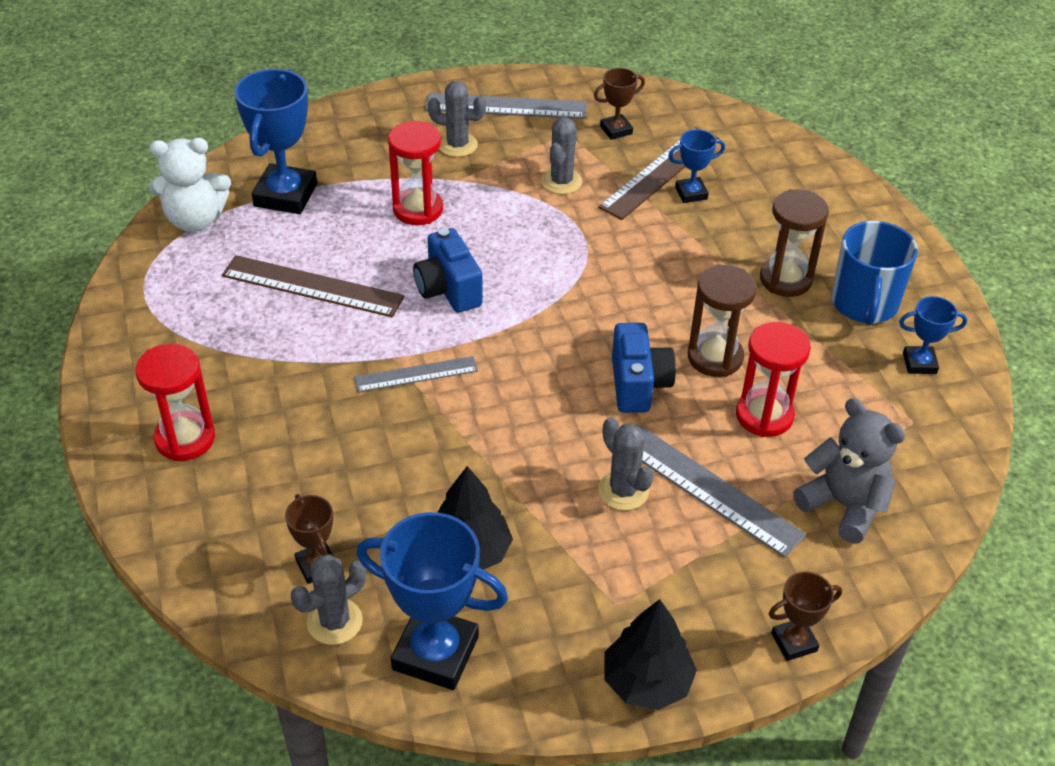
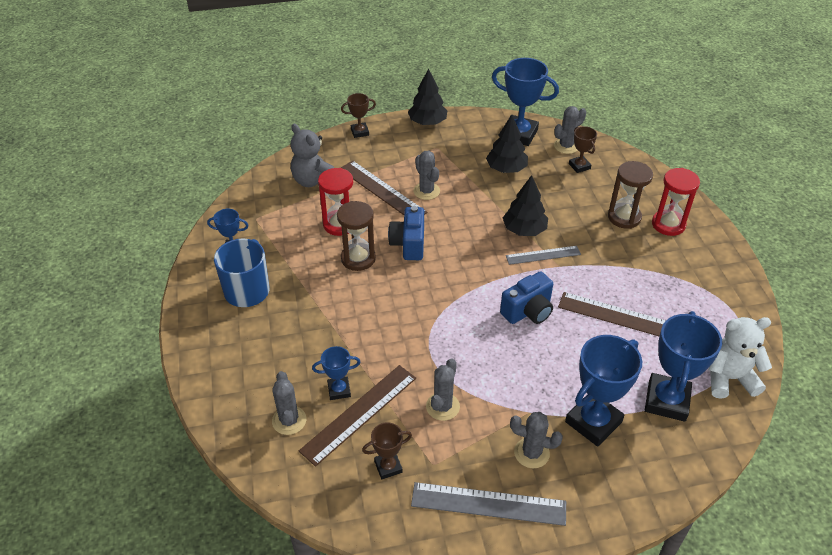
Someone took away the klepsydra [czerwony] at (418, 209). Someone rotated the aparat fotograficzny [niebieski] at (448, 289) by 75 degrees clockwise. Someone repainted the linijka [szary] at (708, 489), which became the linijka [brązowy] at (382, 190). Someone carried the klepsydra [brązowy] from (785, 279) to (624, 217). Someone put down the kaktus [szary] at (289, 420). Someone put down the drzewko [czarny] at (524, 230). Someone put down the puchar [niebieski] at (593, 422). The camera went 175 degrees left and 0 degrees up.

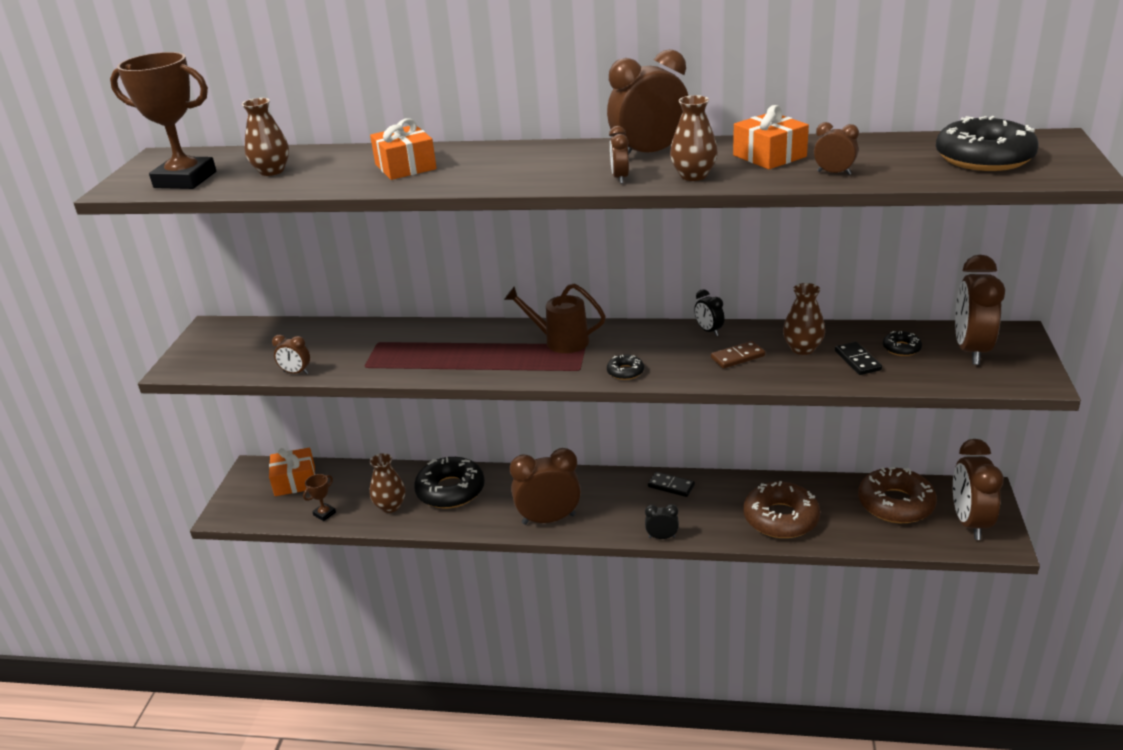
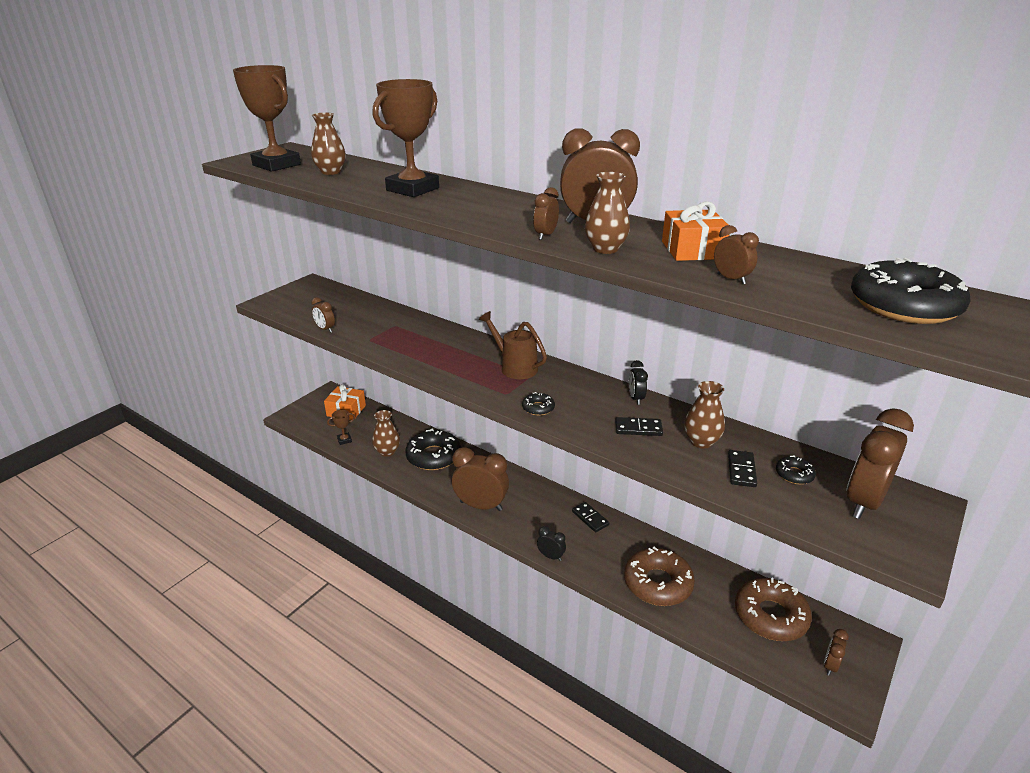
Someone swapped the prezent [pomarańczowy] at (405, 167) for the puchar [brązowy] at (412, 189). Someone repainted the kostka domina [brązowy] at (737, 357), which became the kostka domina [czarny] at (638, 428). Someone scaled the budzik [brązowy] at (969, 522) by 0.48. The camera went 25 degrees right and 0 degrees up.

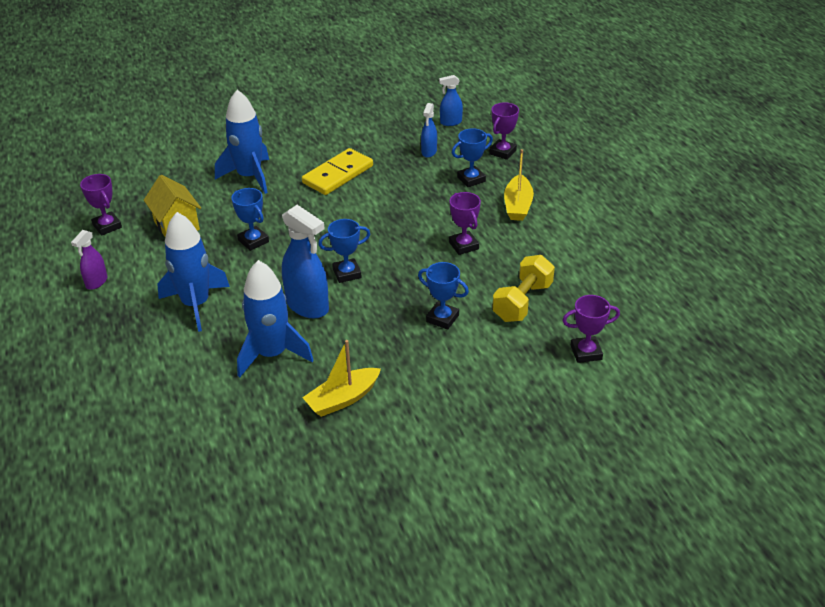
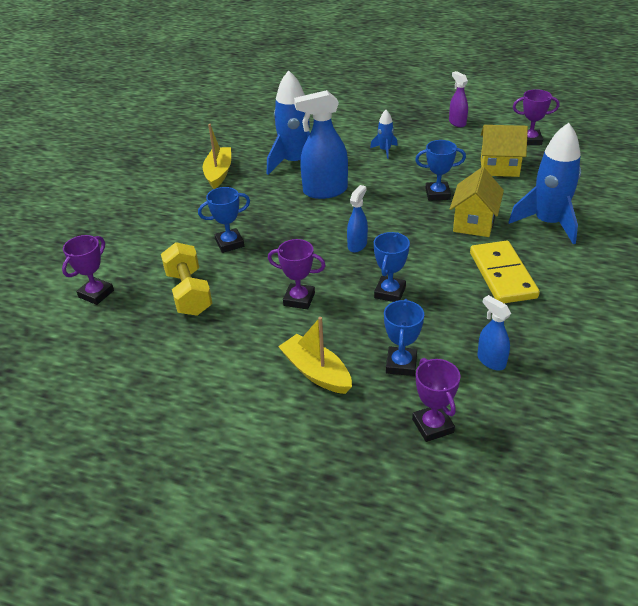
Someone scaled the rakieta [niebieski] at (196, 304) by 0.47. Someone carried the puchar [niebieski] from (347, 273) to (390, 292). Someone carried the spryskiwacz [niebieski] from (450, 122) to (357, 245). Someone put down the domek [żółty] at (474, 223). The camera went 130 degrees right and 0 degrees up.

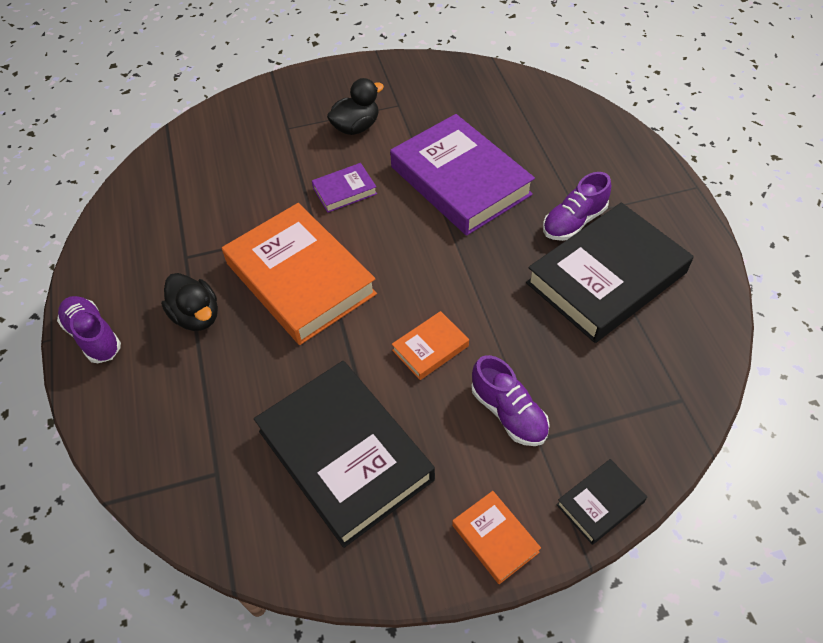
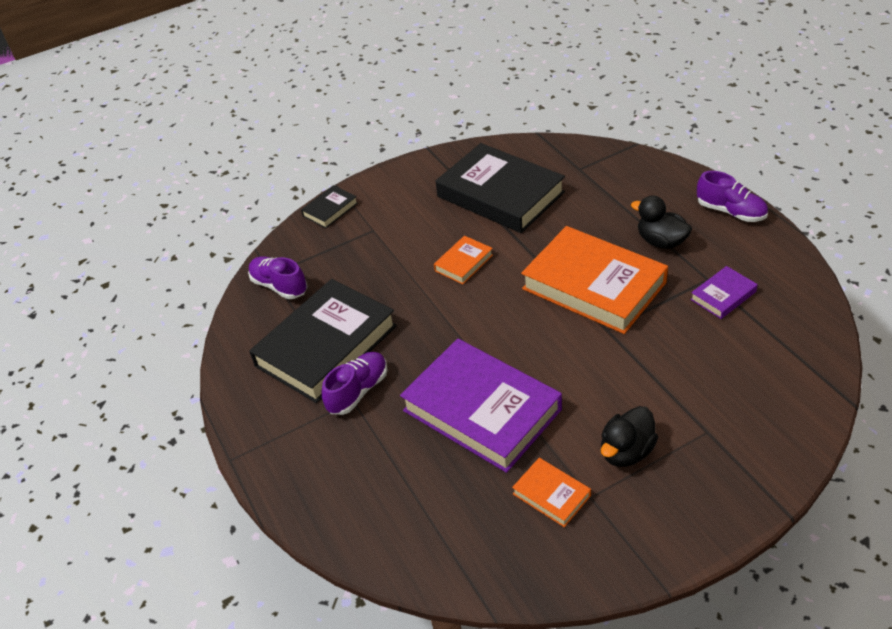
Someone carried the książka [fioletowy] from (344, 191) to (723, 295). Someone carried the książka [pomarańczowy] from (495, 538) to (551, 495). Someone carried the but [fioletowy] from (508, 413) to (279, 286). The camera went 170 degrees right and 10 degrees down.

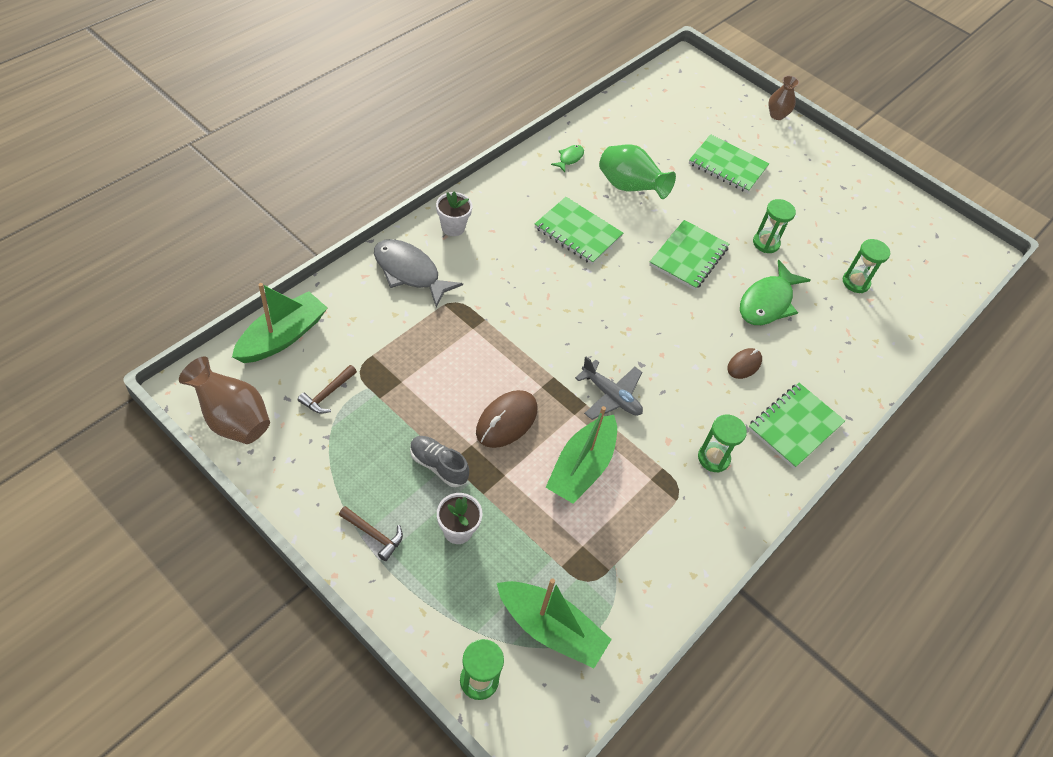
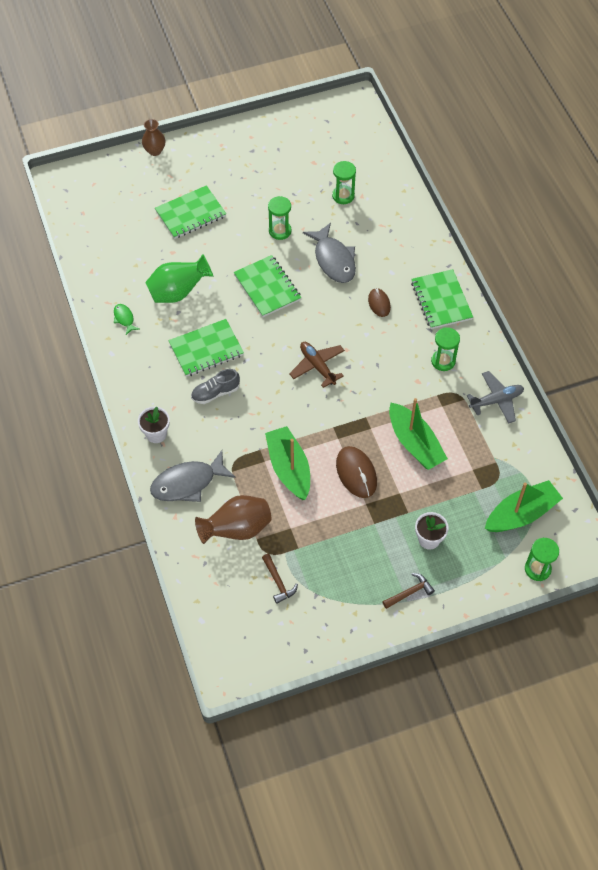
Someone carried the wazon [brązowy] from (232, 419) to (237, 529). Someone carried the łódka [zielony] from (282, 337) to (289, 468). Someone carried the but [szary] from (438, 465) to (215, 393). Someone carried the samolot [szary] from (611, 396) to (496, 400). Someone repainted the ryba [zielony] at (767, 302), which became the ryba [szary] at (333, 260). Someone put down the samolot [brązowy] at (317, 366). The camera went 55 degrees left and 5 degrees up.

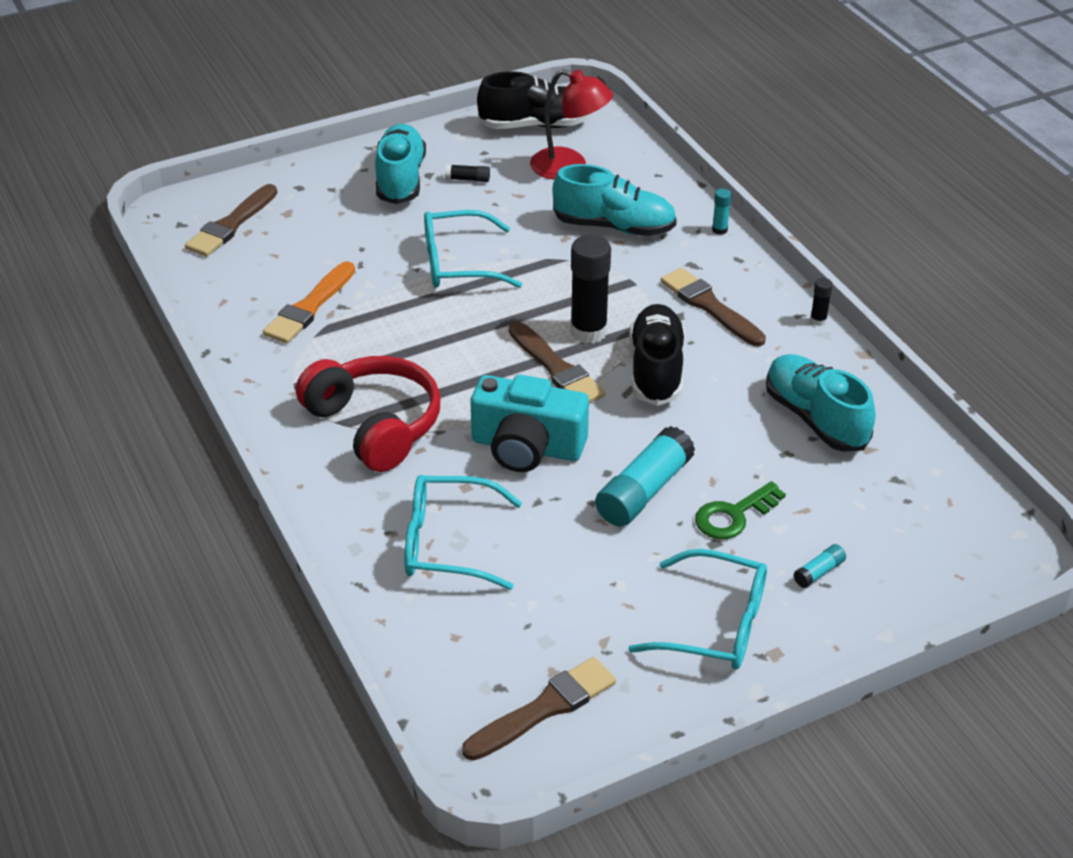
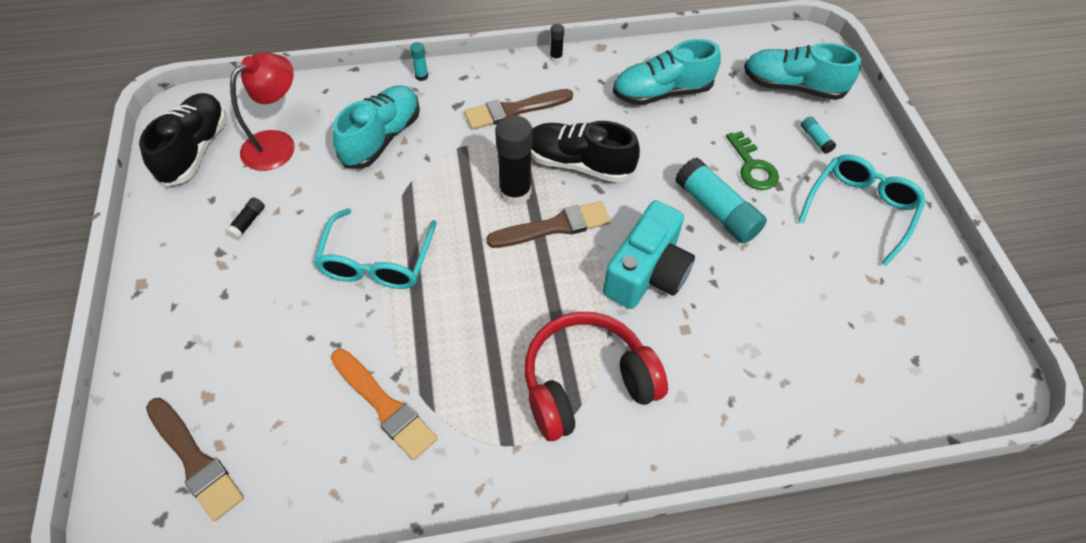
Someone carried the but [turkusowy] from (400, 179) to (792, 87). Someone took away the okulary [turkusowy] at (447, 543). Someone took away the pędzel [brązowy] at (544, 708). The camera went 75 degrees left and 15 degrees up.

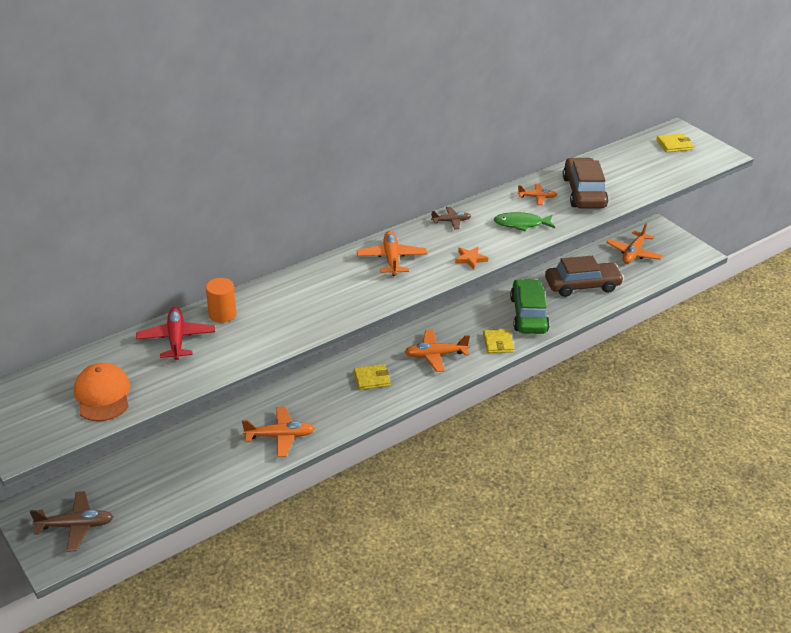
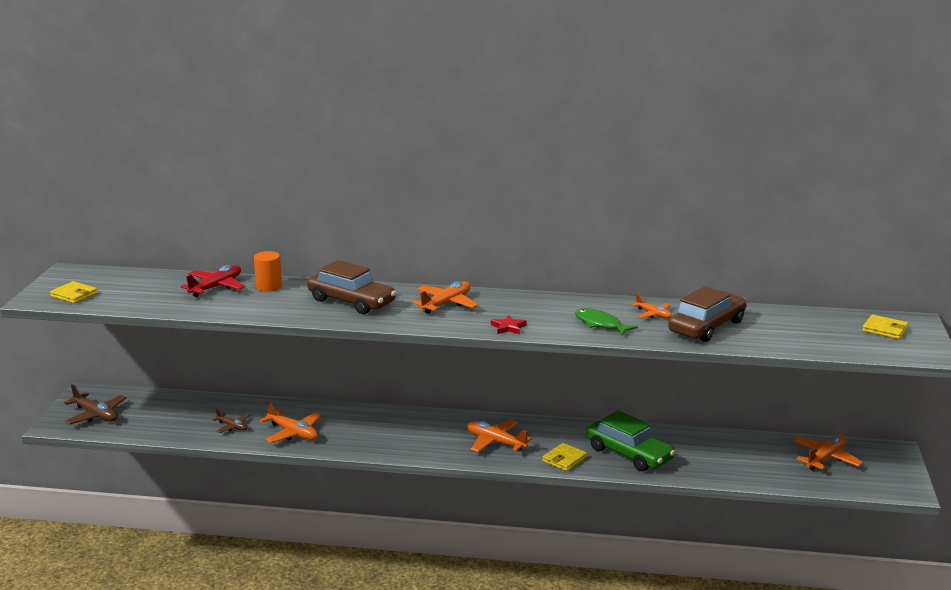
Someone took away the czapka [pomarańczowy] at (103, 395). Someone carried the portfel [żółty] from (372, 379) to (74, 295). Someone carried the samolot [brązowy] from (451, 221) to (232, 427). Someone repainted the gwiazda [pomarańczowy] at (470, 259), which became the gwiazda [czerwony] at (508, 327). Someone rotated the samochód [zielony] at (528, 314) by 90 degrees clockwise. Someone carried the samochód [brązowy] from (582, 285) to (351, 301). Someone rotated the samolot [pomarańczowy] at (633, 253) by 150 degrees clockwise. The camera went 45 degrees right and 15 degrees down.

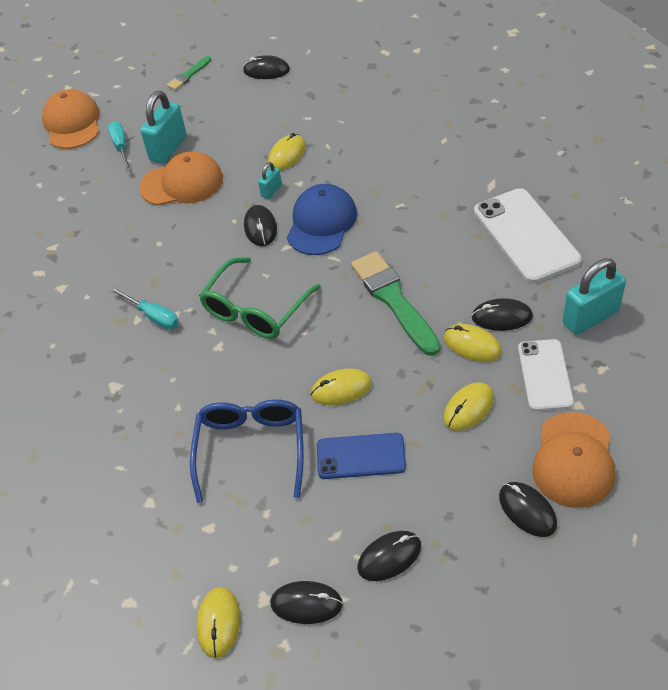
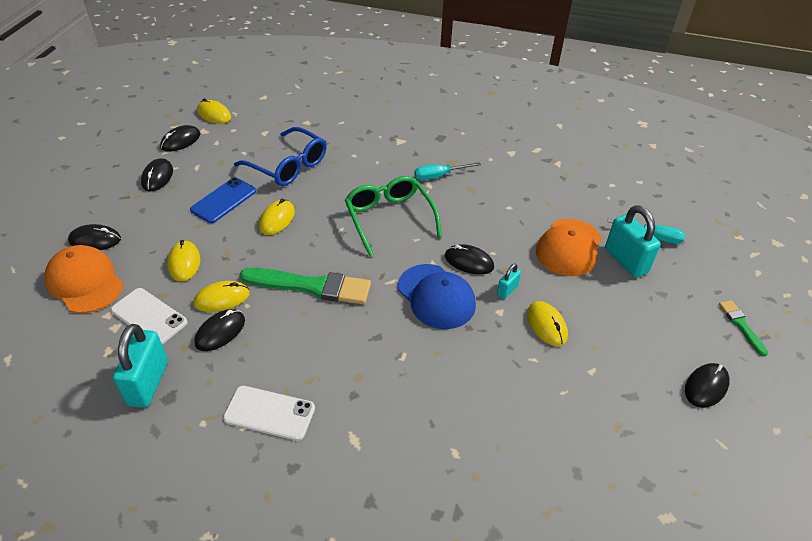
Someone took away the czapka [pomarańczowy] at (72, 123). Someone rotated the kłódka [turkusowy] at (271, 190) by 60 degrees clockwise. Someone scaled the telefon [biały] at (525, 235) by 0.64. The camera went 120 degrees right and 5 degrees down.

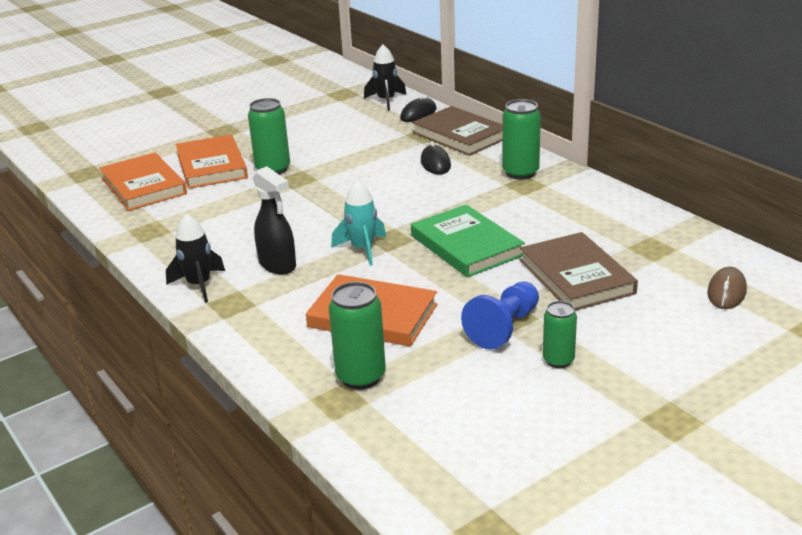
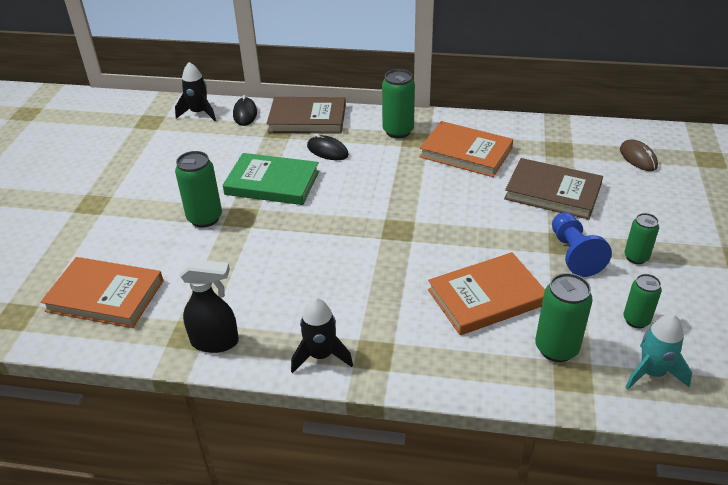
Someone carried the książka [pomarańczowy] from (212, 166) to (466, 152). Someone carried the spryskiwacz [czarny] from (278, 265) to (215, 342). Someone carried the rakieta [turkusowy] from (362, 249) to (652, 373). Someone carried the książka [zielony] from (466, 245) to (272, 183). Someone put down the puszka [zielony] at (636, 320). The camera went 45 degrees left and 10 degrees up.

